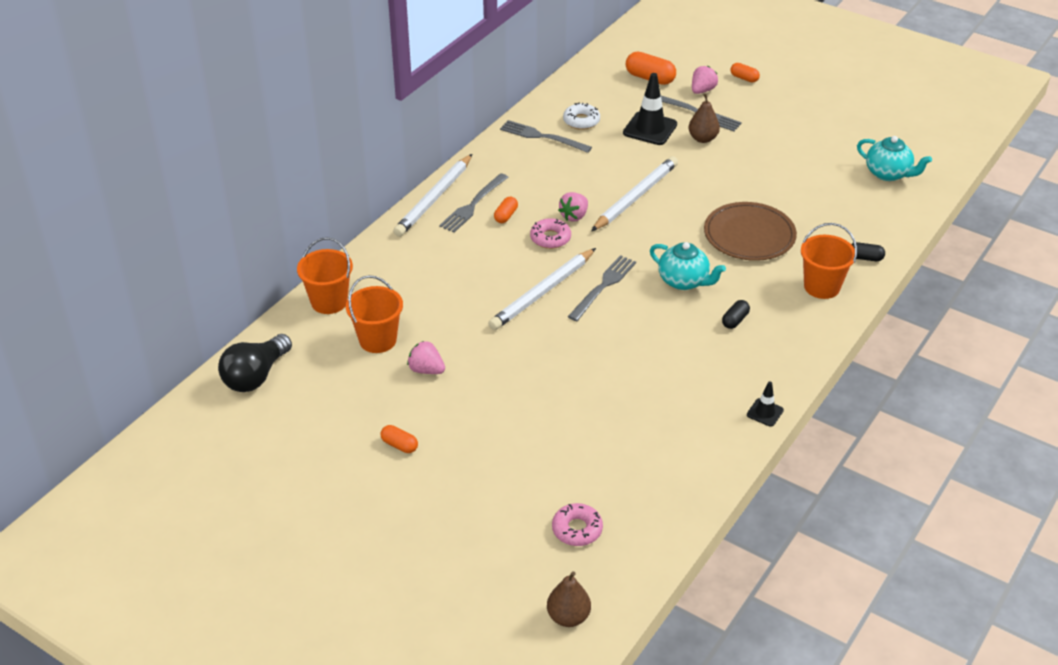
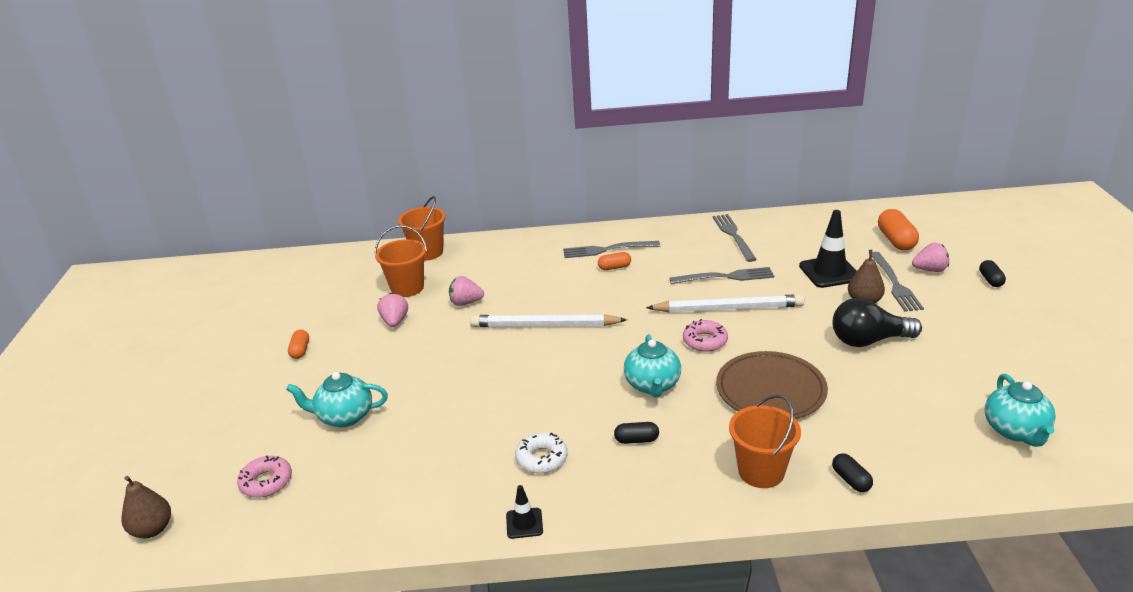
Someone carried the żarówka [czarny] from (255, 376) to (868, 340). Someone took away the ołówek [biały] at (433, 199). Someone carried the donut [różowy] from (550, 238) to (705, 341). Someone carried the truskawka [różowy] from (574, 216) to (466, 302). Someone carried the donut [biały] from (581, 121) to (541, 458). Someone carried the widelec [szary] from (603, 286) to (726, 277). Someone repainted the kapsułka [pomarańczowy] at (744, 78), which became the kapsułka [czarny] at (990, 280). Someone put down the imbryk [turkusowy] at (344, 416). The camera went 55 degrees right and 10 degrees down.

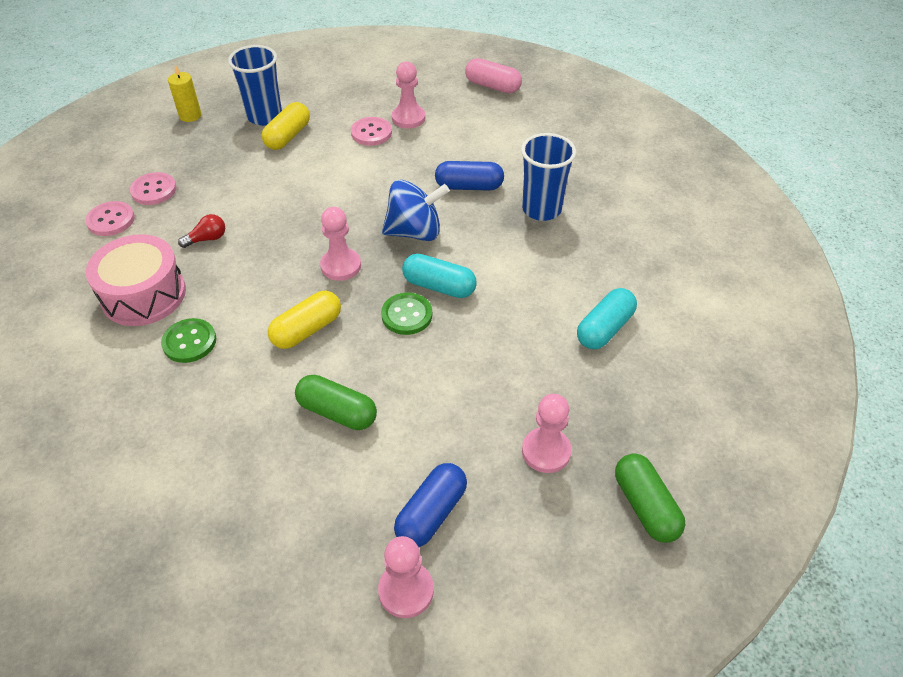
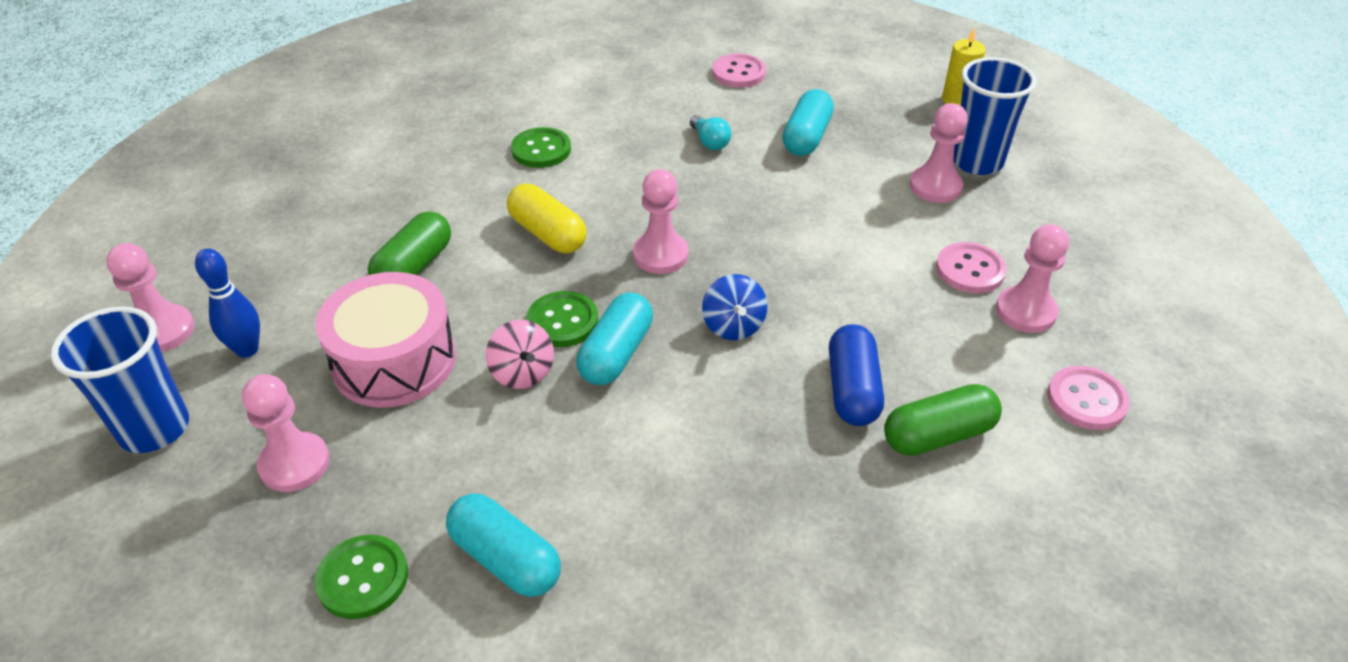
Someone carried the bęben [różowy] from (144, 295) to (394, 361). Someone carried the guzik [różowy] from (154, 190) to (1086, 400). Someone repainted the żarówka [czerwony] at (207, 239), which became the żarówka [turkusowy] at (709, 142). Someone swapped the kapsułka [żółty] at (288, 136) for the pionek [różowy] at (935, 186). Someone scaled the bączek [niebieski] at (415, 232) by 0.62. Someone swapped the kapsułka [niebieski] at (431, 513) for the kręgiel [niebieski] at (247, 350). Someone took away the kapsułka [różowy] at (492, 86). Someone carried the szklanka [niebieski] from (541, 209) to (154, 429). Someone carried the kapsułka [zielony] from (645, 506) to (938, 435). Someone put down the guzik [zielony] at (363, 578). Someone put down the bączek [różowy] at (522, 373). Someone put down the kapsułka [turkusowy] at (806, 137). The camera went 90 degrees right and 5 degrees down.

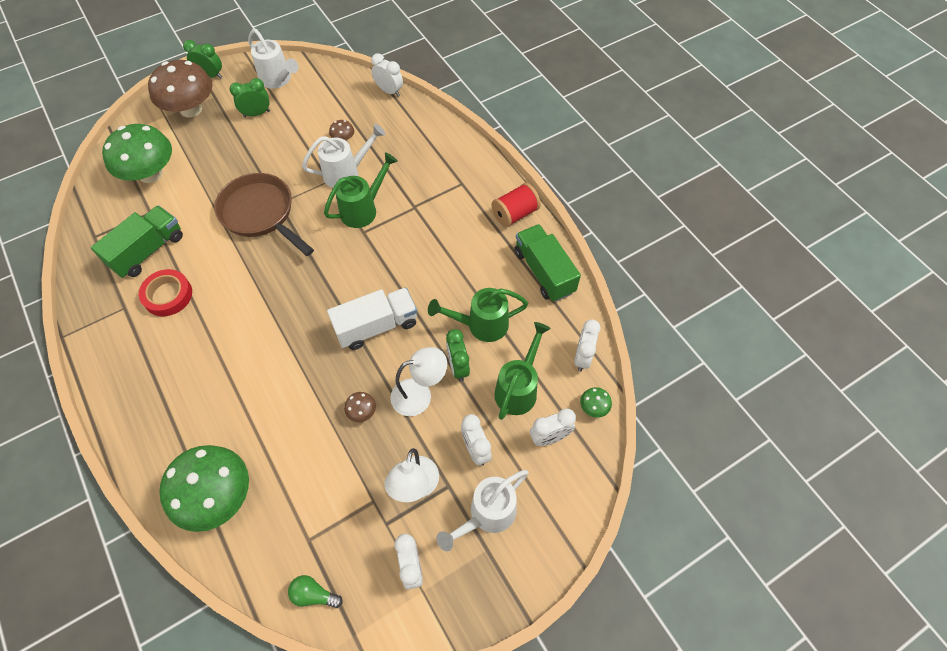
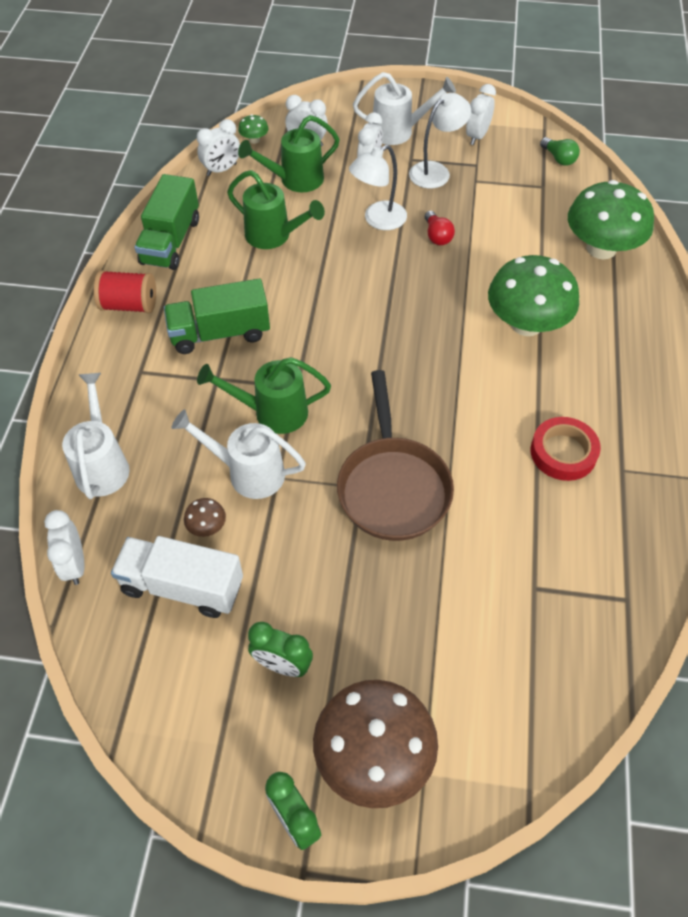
Someone carried the ciężarówka [zielony] from (148, 251) to (220, 333). Someone carried the grzyb [zielony] from (150, 174) to (526, 324). Someone carried the konewka [biały] from (278, 80) to (102, 465). Someone carried the ciężarówka [biały] from (376, 326) to (182, 586). Someone swapped the grzyb [brązowy] at (362, 412) for the żarówka [czerwony] at (437, 236). Someone rotated the lampka [biały] at (419, 395) by 60 degrees counterclockwise. Someone took away the budzik [zielony] at (458, 366). The camera went 140 degrees left and 5 degrees down.

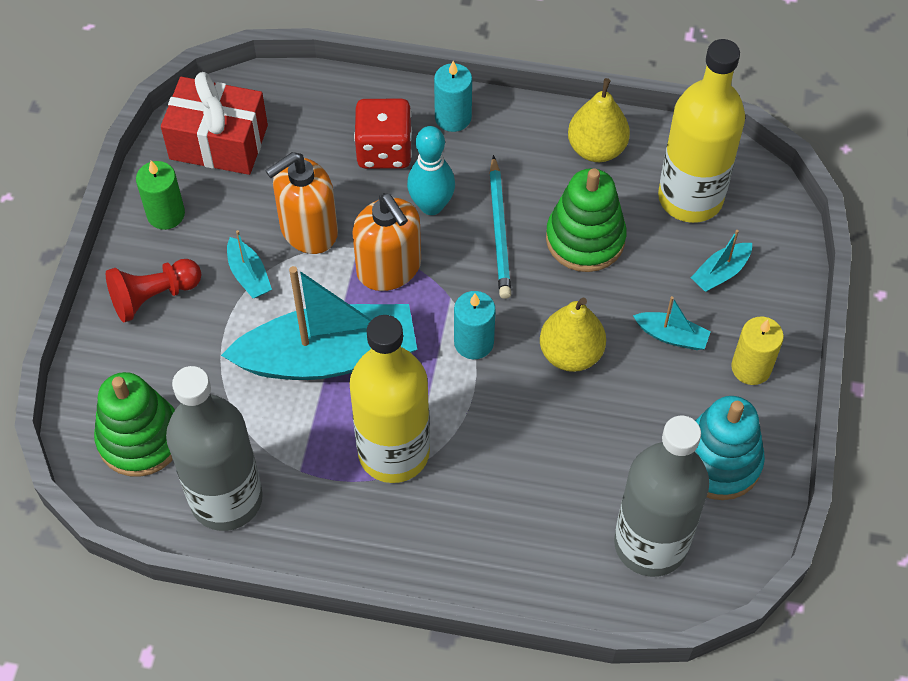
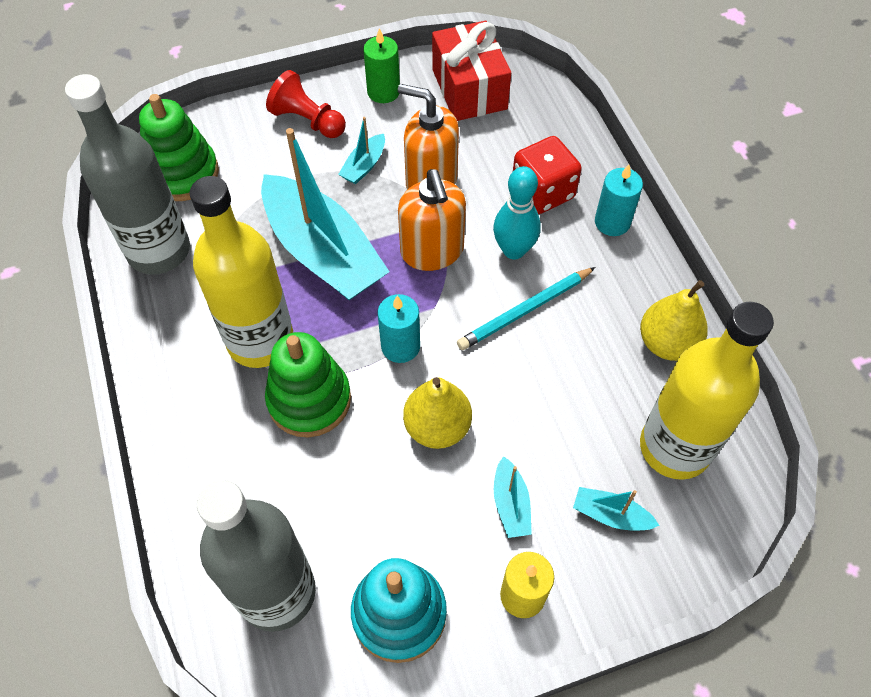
Someone rotated the dozownik mydła [pomarańczowy] at (389, 268) by 45 degrees counterclockwise. Someone carried the zabawka nakładanka [zielony] from (585, 239) to (309, 400). The camera went 60 degrees right and 0 degrees up.

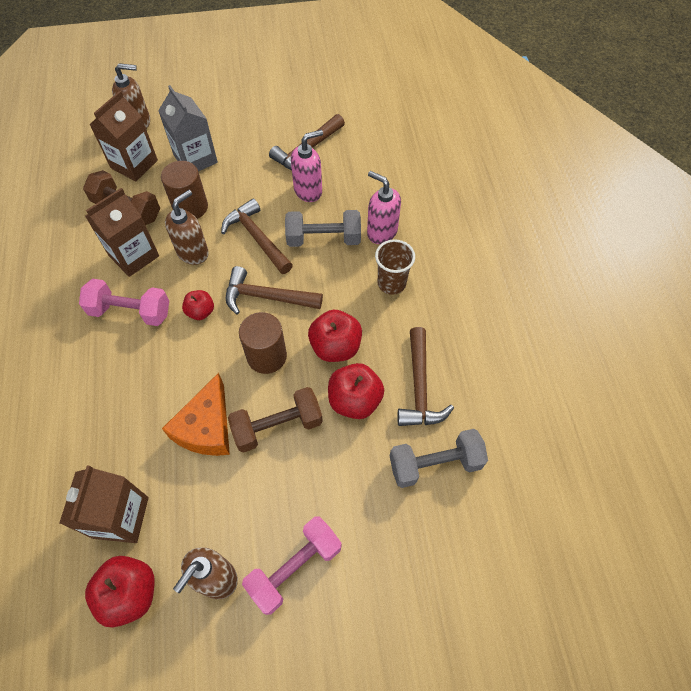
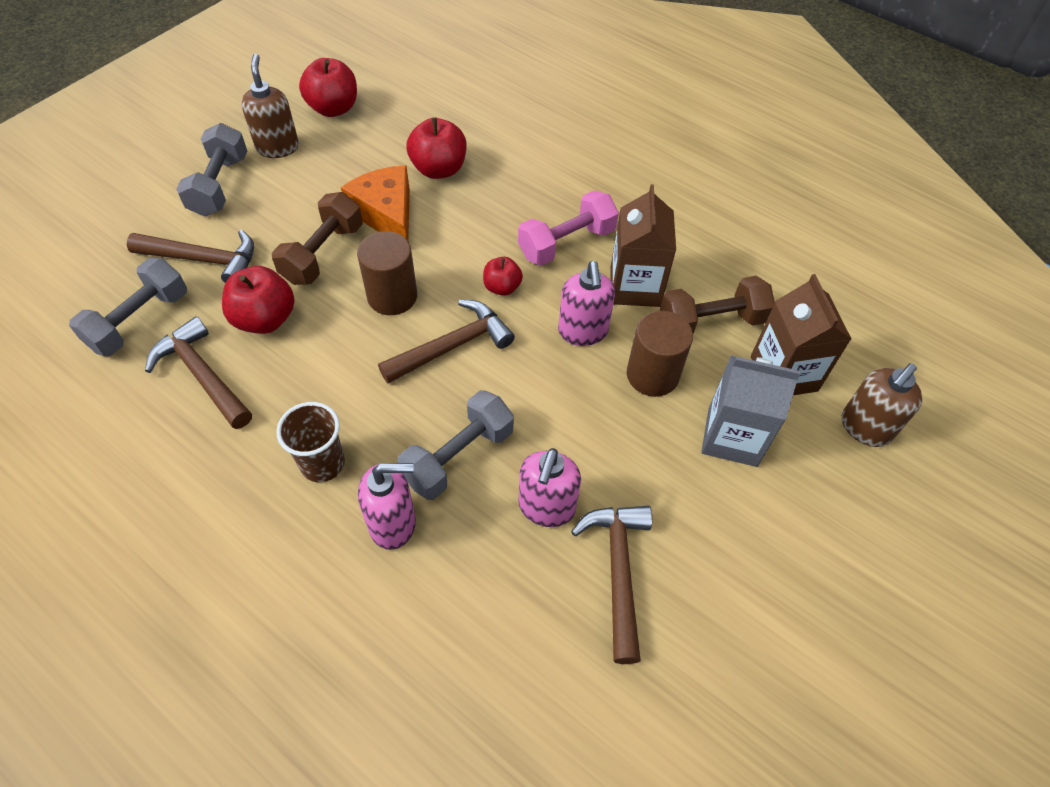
Someone took away the karton mleka [brązowy] at (120, 517). Someone repainted the dozownik mydła [brązowy] at (193, 252), which became the dozownik mydła [różowy] at (583, 332). Someone carried the młotek [brązowy] from (257, 238) to (203, 259). Someone repainted the hantel [różowy] at (294, 567), which became the hantel [szary] at (219, 185). Someone carried the jabłko [czerwony] from (335, 347) to (439, 169). The camera went 135 degrees right and 5 degrees down.

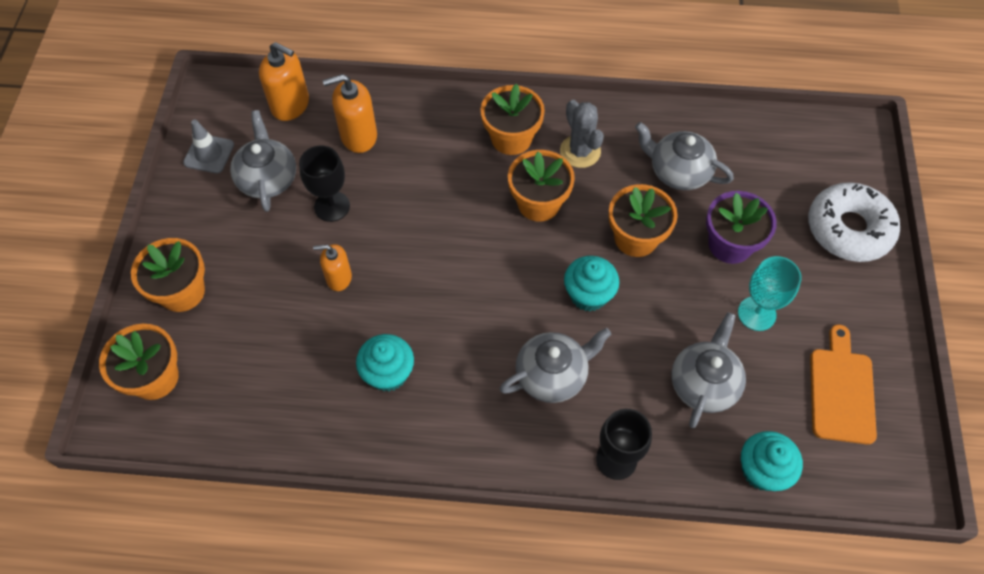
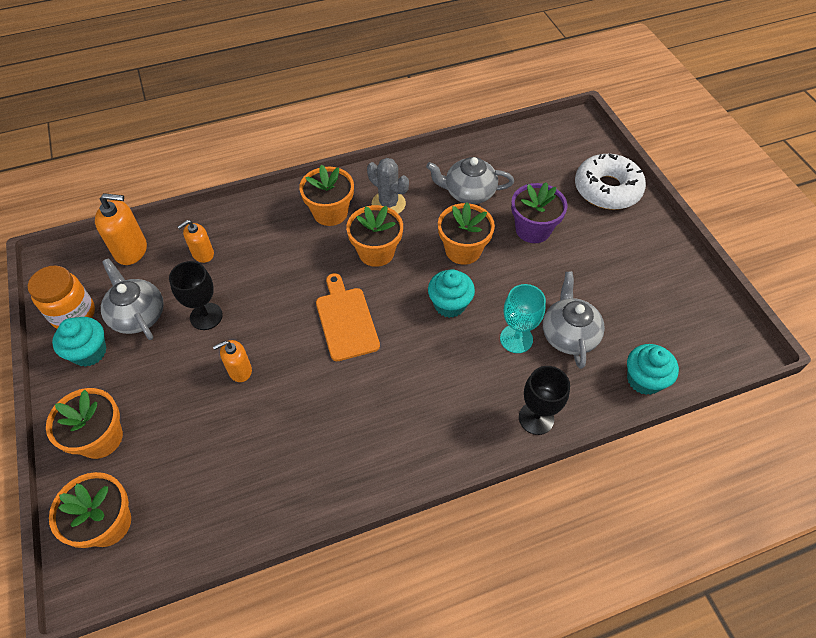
Someone swapped the pachołek [szary] at (209, 154) for the słoik [pomarańczowy] at (74, 314). Someone scaled the dozownik mydła [pomarańczowy] at (358, 136) by 0.64. Someone carried the muffinka [turkusowy] from (388, 373) to (89, 352). Someone took away the imbryk [szary] at (552, 375). Someone carried the kielich [turkusowy] from (756, 313) to (516, 339). Someone carried the deska do krojenia [pomarańczowy] from (841, 391) to (346, 320). The camera went 25 degrees left and 5 degrees down.

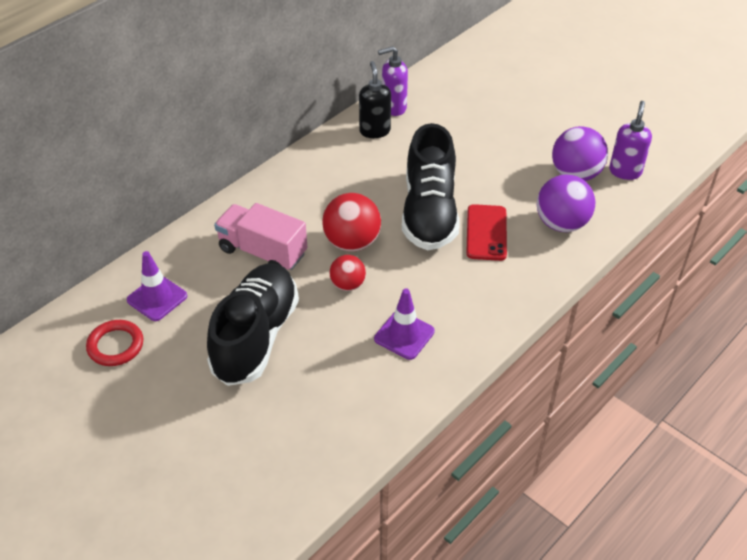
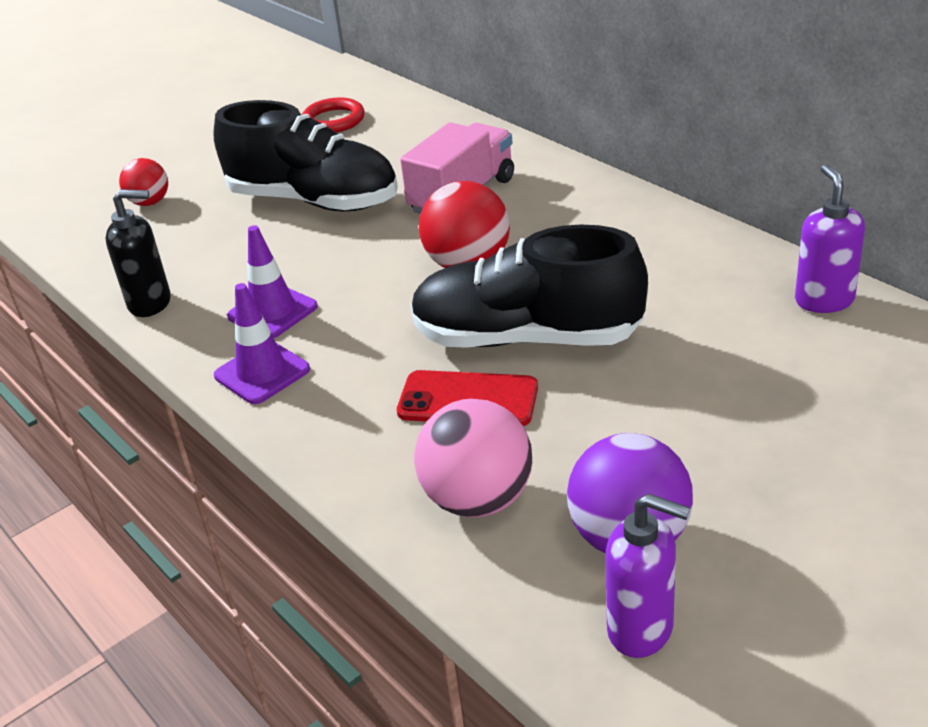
Someone carried the pachołek [fioletowy] from (157, 298) to (262, 373). Someone carried the piłka [czerwony] from (347, 284) to (149, 202). Someone carried the dozownik mydła [czarny] from (374, 131) to (150, 303). Someone repainted the piłka [fioletowy] at (561, 223), which became the piłka [różowy] at (478, 499). The camera went 100 degrees right and 10 degrees down.

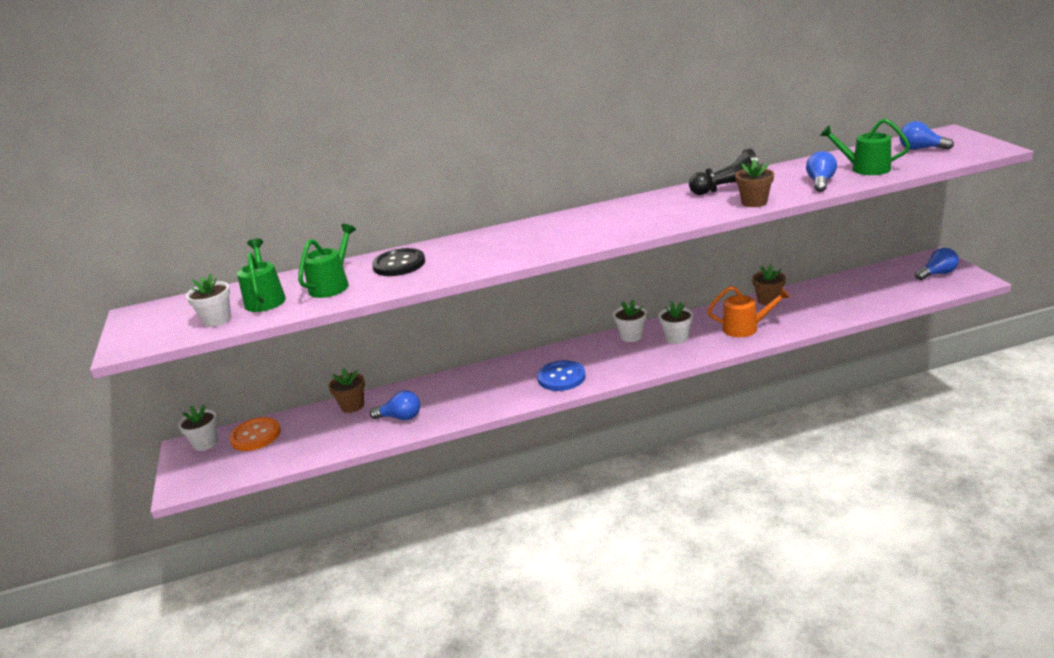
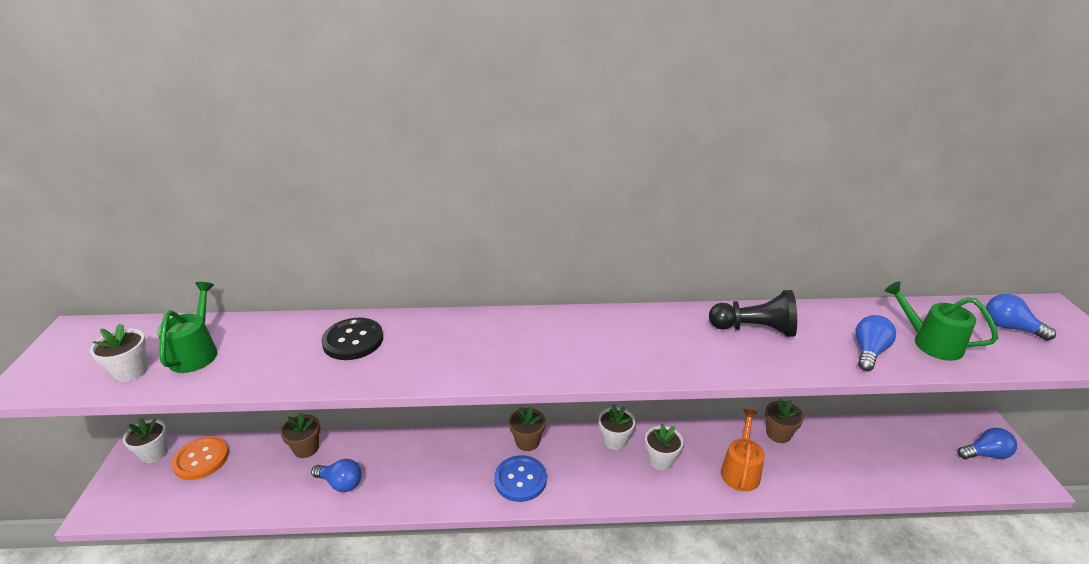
Someone took away the konewka [zielony] at (332, 285). Someone rotated the konewka [pomarańczowy] at (745, 328) by 90 degrees counterclockwise. Someone carried the doniczka [brązowy] from (754, 202) to (527, 441). The camera went 10 degrees right and 5 degrees up.

